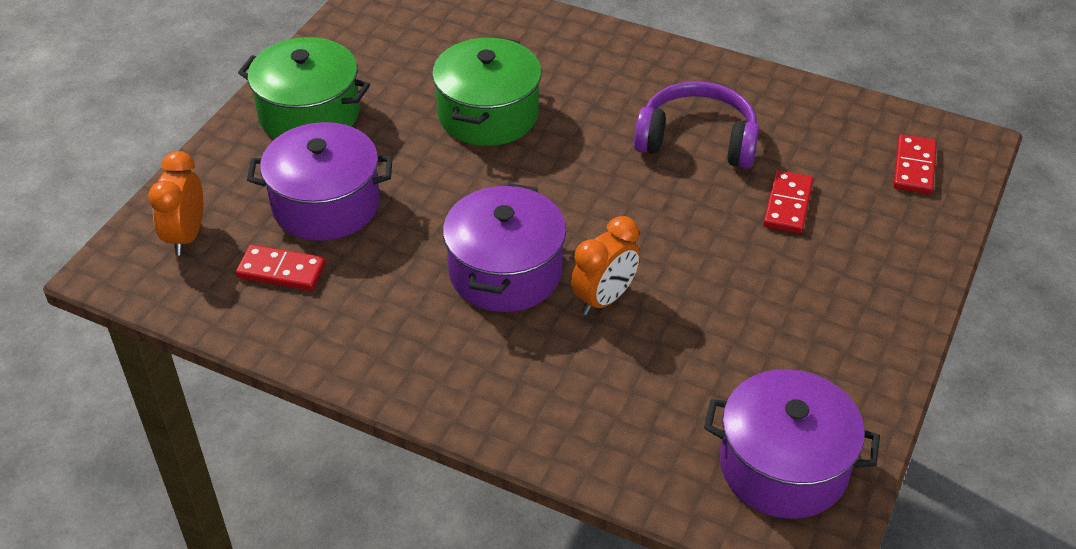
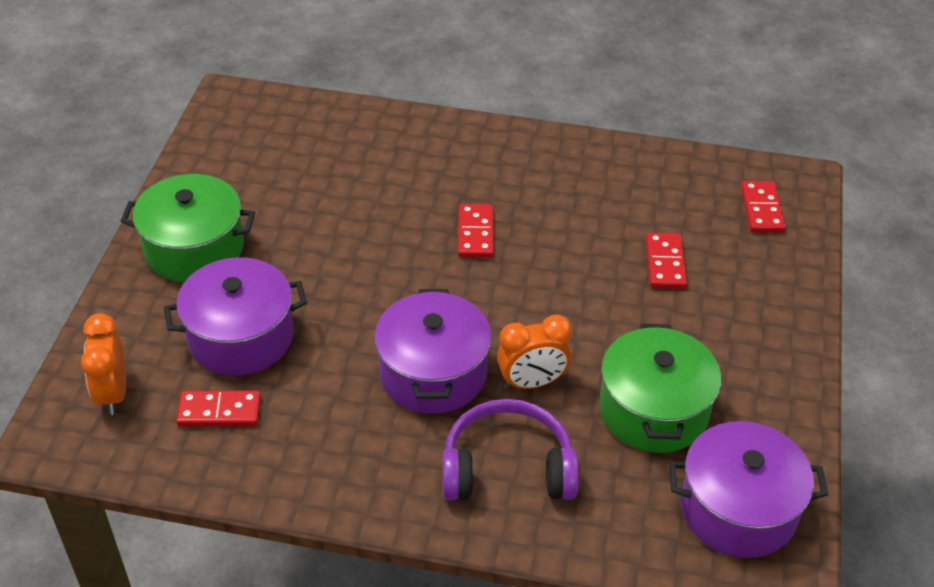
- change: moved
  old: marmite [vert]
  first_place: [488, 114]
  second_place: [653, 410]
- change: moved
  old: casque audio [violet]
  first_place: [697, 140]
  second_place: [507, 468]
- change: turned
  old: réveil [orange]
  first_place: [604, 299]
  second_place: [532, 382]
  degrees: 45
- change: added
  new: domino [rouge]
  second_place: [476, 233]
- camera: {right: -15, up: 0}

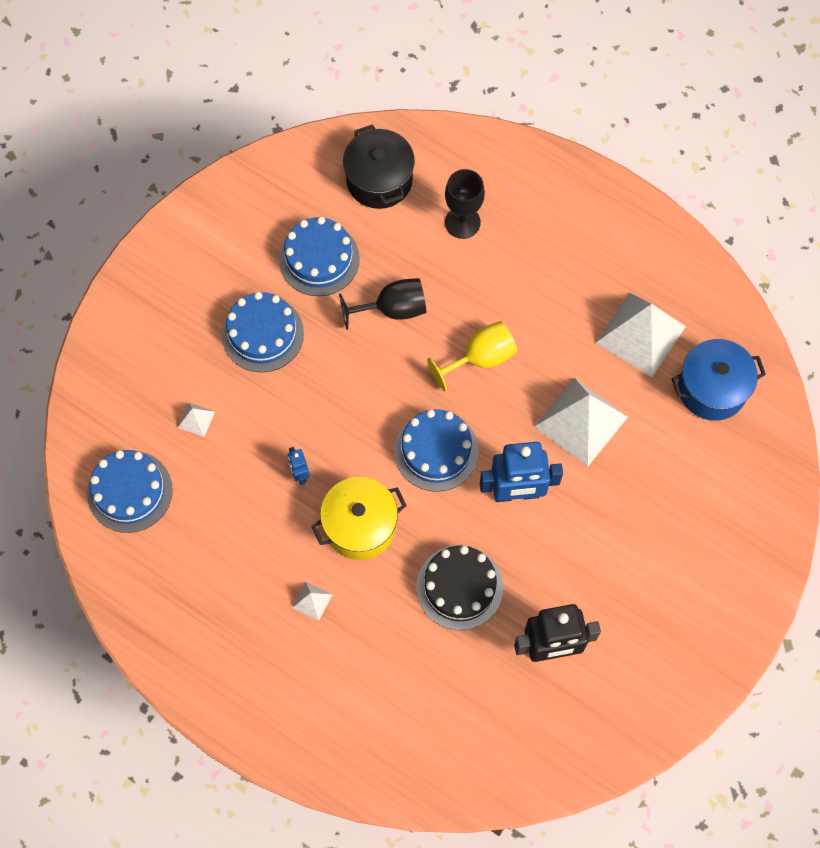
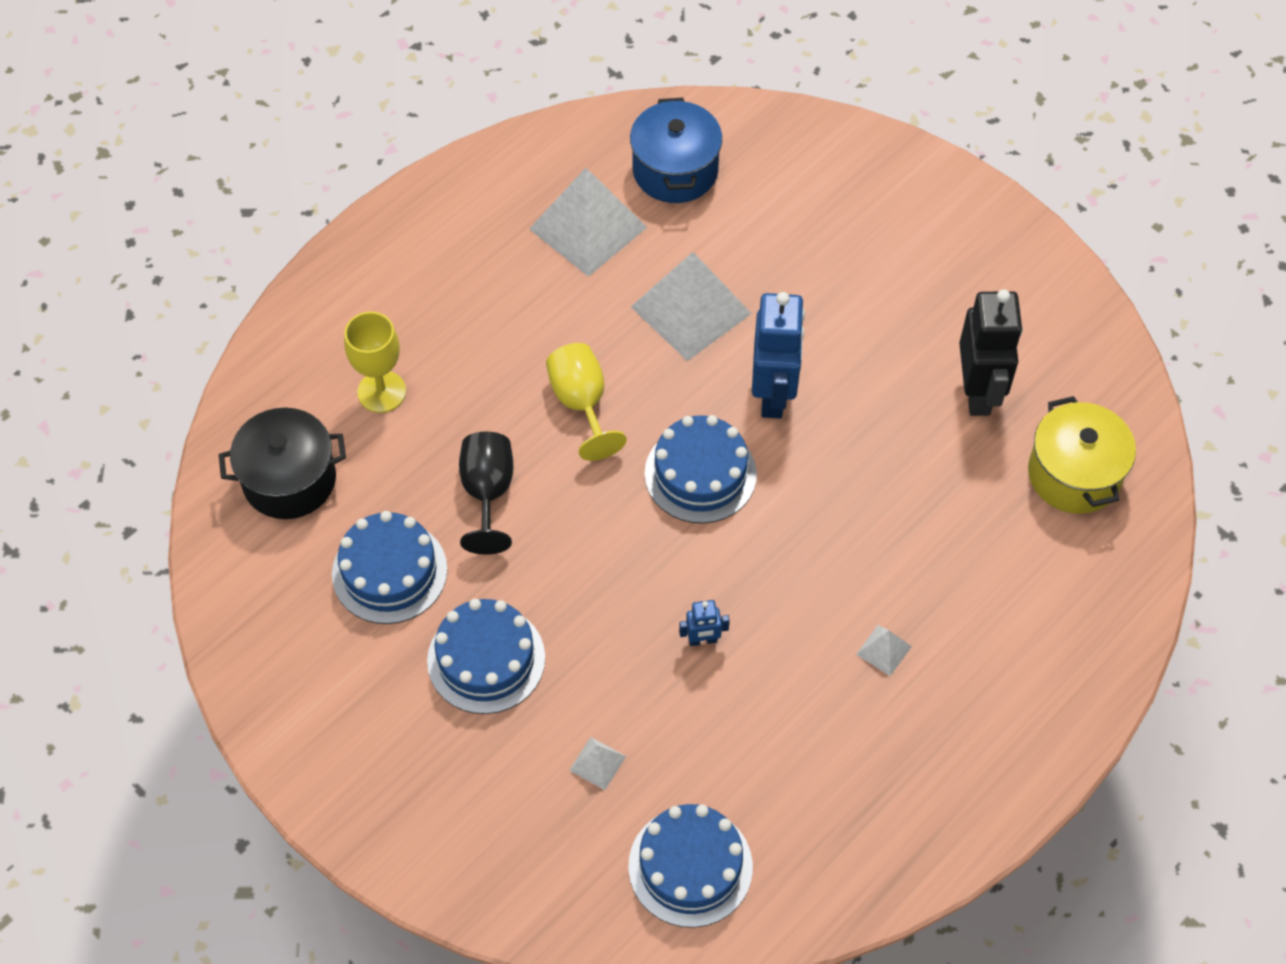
- change: recoloured
  old: verre à pied [noir]
  new: verre à pied [jaune]
  first_place: [462, 222]
  second_place: [381, 392]
- change: moved
  old: marmite [jaune]
  first_place: [360, 526]
  second_place: [1074, 474]
- change: removed
  old: gâteau [noir]
  first_place: [459, 587]
- camera: {right: -80, up: -10}

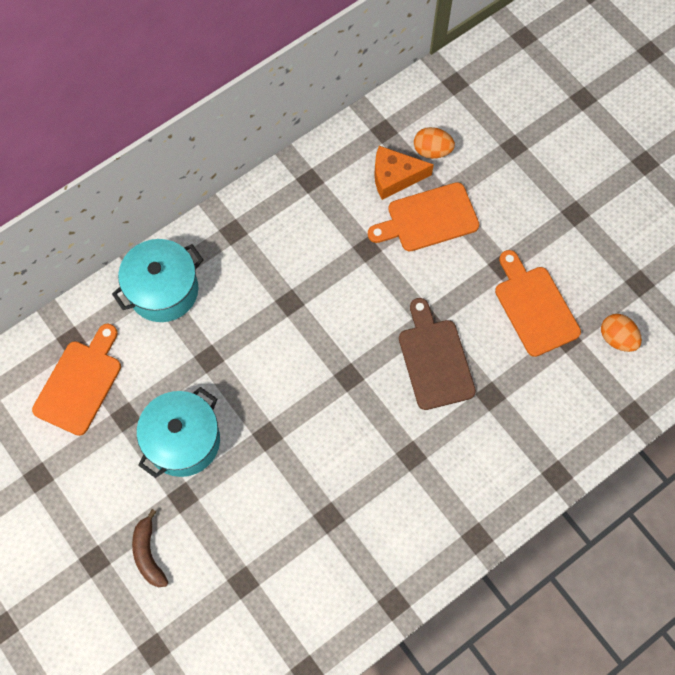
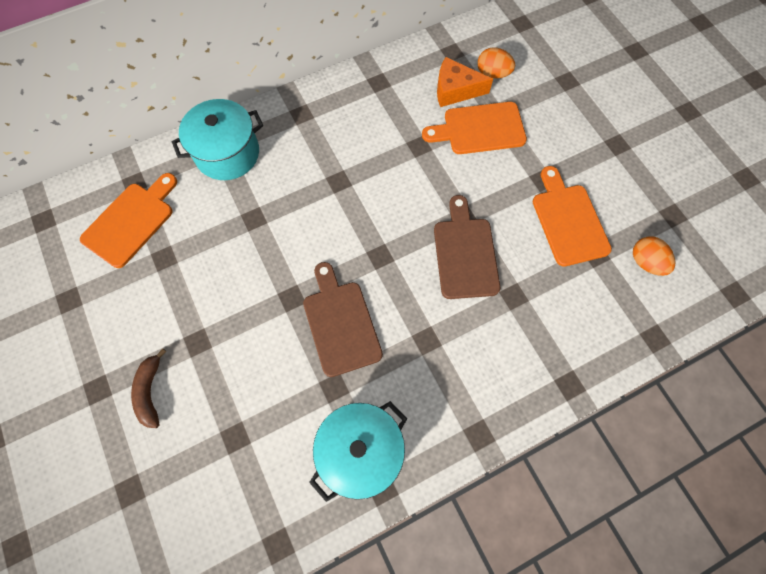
- change: moved
  old: marmite [turquoise]
  first_place: [183, 441]
  second_place: [361, 451]
- change: added
  new: planche à découper [marron]
  second_place: [340, 323]
- camera: {right: 10, up: 0}

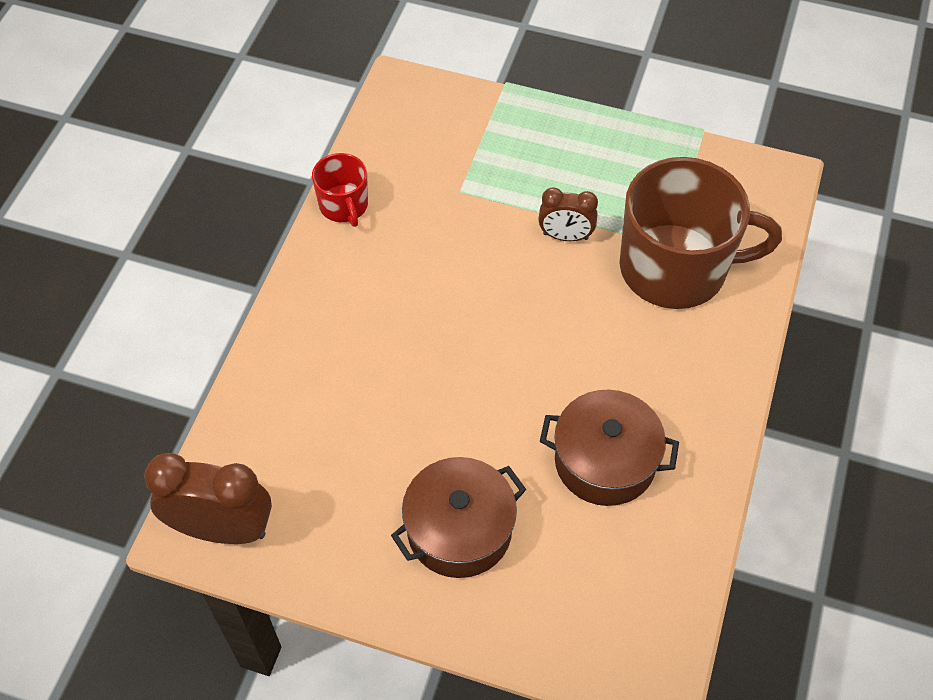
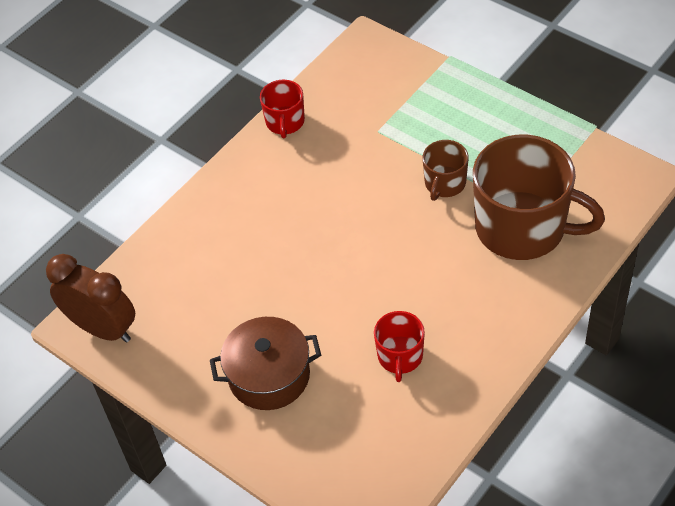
- change: replaced
  old: réveil [marron]
  new: tasse [marron]
  first_place: [565, 236]
  second_place: [444, 183]
- change: replaced
  old: marmite [marron]
  new: tasse [rouge]
  first_place: [605, 461]
  second_place: [400, 356]
- camera: {right: 25, up: -5}

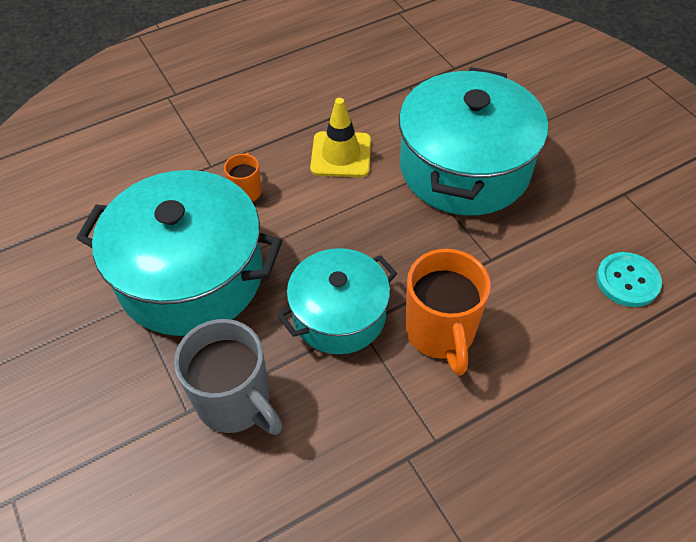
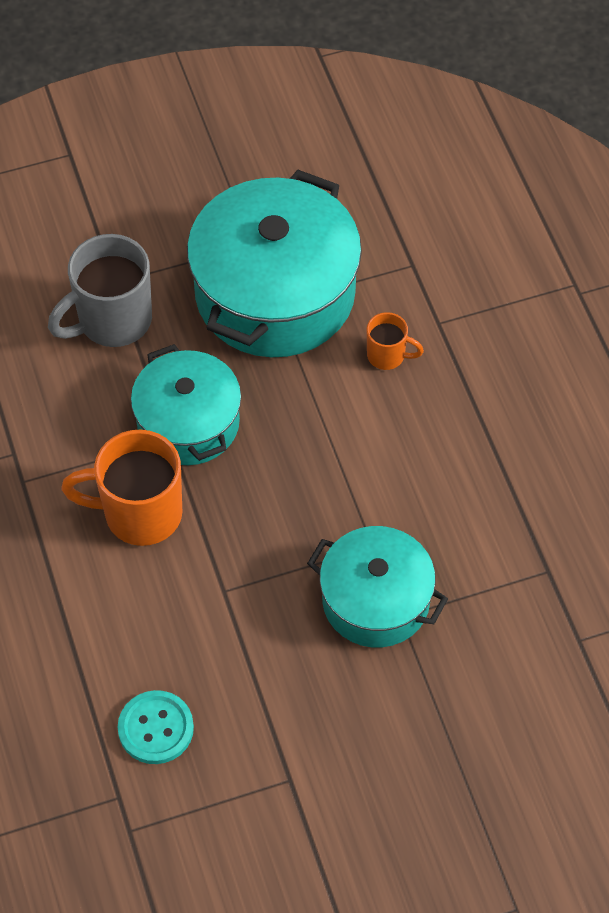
- change: resized
  old: marmite [turquoise]
  first_place: [464, 168]
  second_place: [376, 600]
  factor: 0.62
- change: removed
  old: cône de chantier [jaune]
  first_place: [341, 155]
- camera: {right: 100, up: 5}

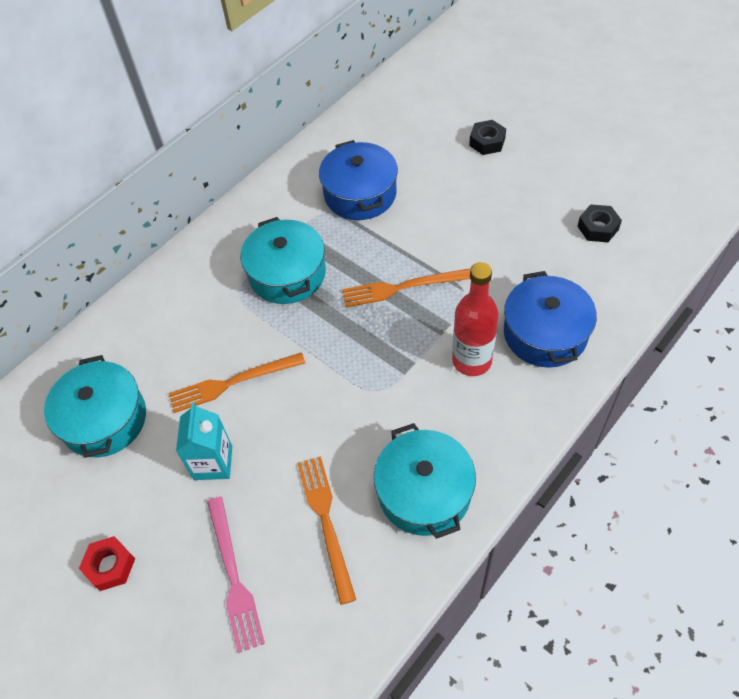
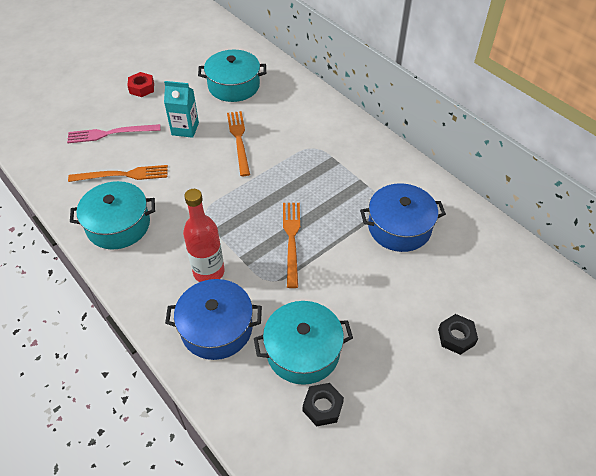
- change: moved
  old: marmite [turquoise]
  first_place: [287, 274]
  second_place: [303, 351]
- camera: {right: 95, up: -5}

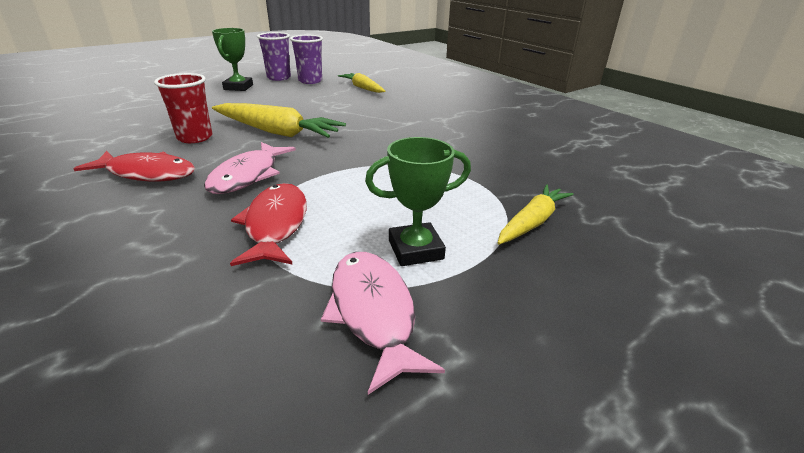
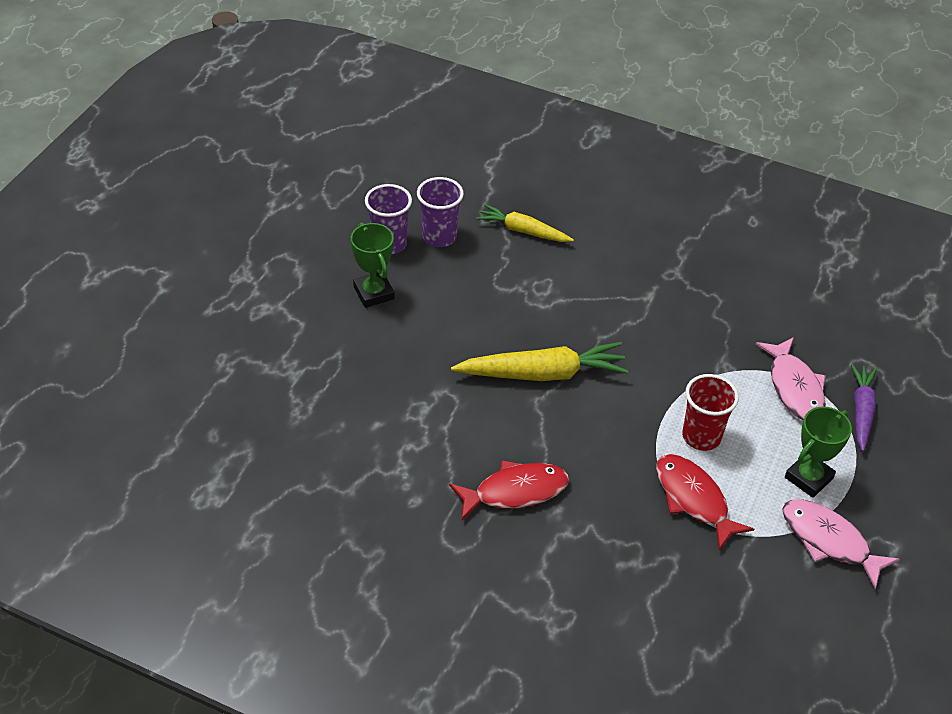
- change: moved
  old: gobelet [rouge]
  first_place: [195, 137]
  second_place: [701, 437]
- change: moved
  old: poisson [rose]
  first_place: [248, 175]
  second_place: [794, 388]
- change: recoloured
  old: carotte [jaune]
  new: carotte [violet]
  first_place: [532, 222]
  second_place: [861, 411]
- camera: {right: -30, up: 15}

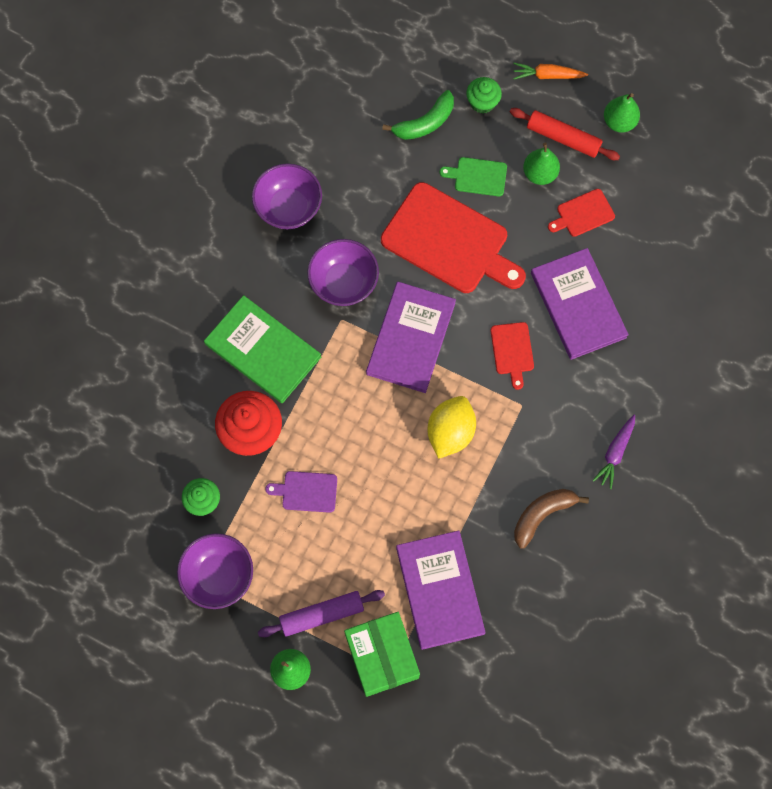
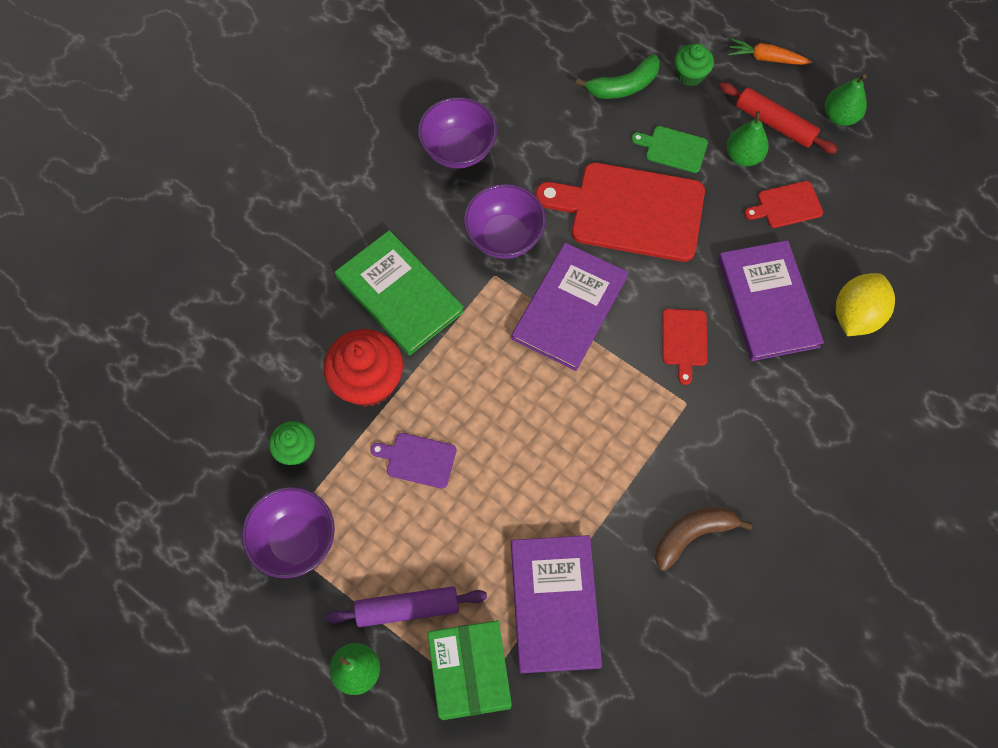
- change: turned
  old: planche à découper [rouge]
  first_place: [449, 241]
  second_place: [630, 211]
  degrees: 150
- change: moved
  old: citron [jaune]
  first_place: [450, 432]
  second_place: [855, 315]
- change: removed
  old: carotte [violet]
  first_place: [615, 453]
- camera: {right: 10, up: -5}

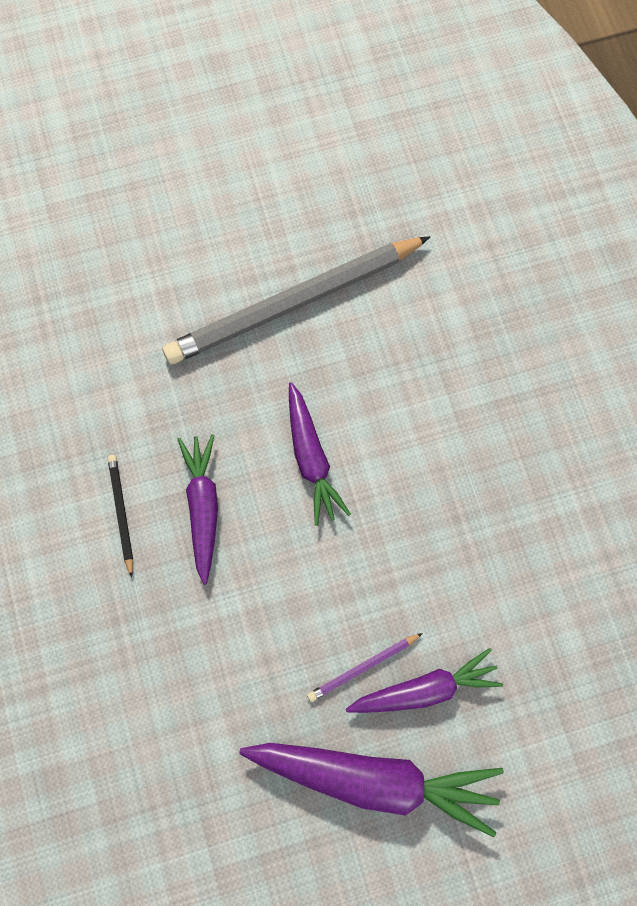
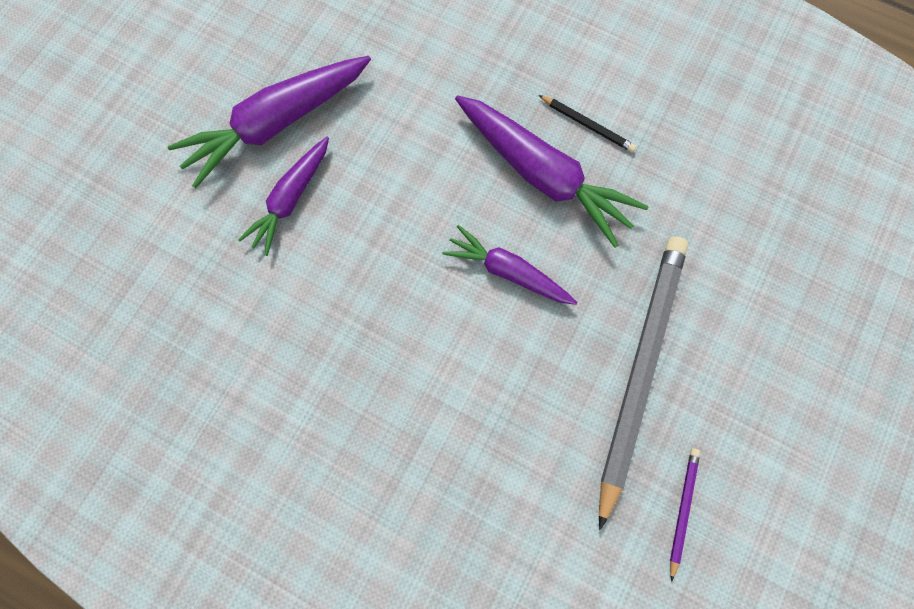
- change: resized
  old: carotte [violet]
  first_place: [203, 507]
  second_place: [543, 175]
  factor: 1.62
- change: moved
  old: crayon [violet]
  first_place: [363, 667]
  second_place: [682, 510]
- camera: {right: 135, up: 0}

